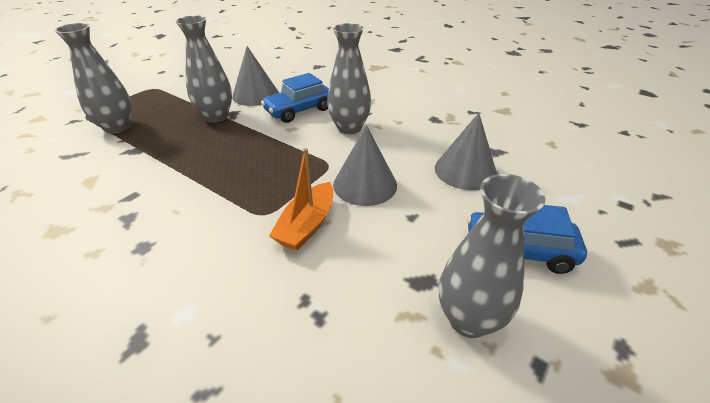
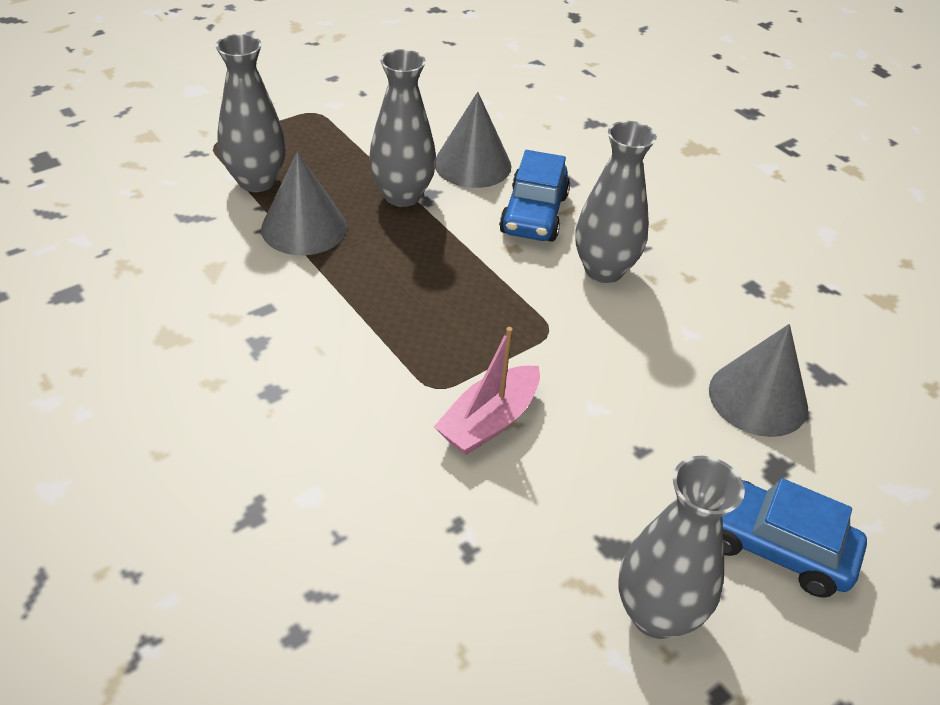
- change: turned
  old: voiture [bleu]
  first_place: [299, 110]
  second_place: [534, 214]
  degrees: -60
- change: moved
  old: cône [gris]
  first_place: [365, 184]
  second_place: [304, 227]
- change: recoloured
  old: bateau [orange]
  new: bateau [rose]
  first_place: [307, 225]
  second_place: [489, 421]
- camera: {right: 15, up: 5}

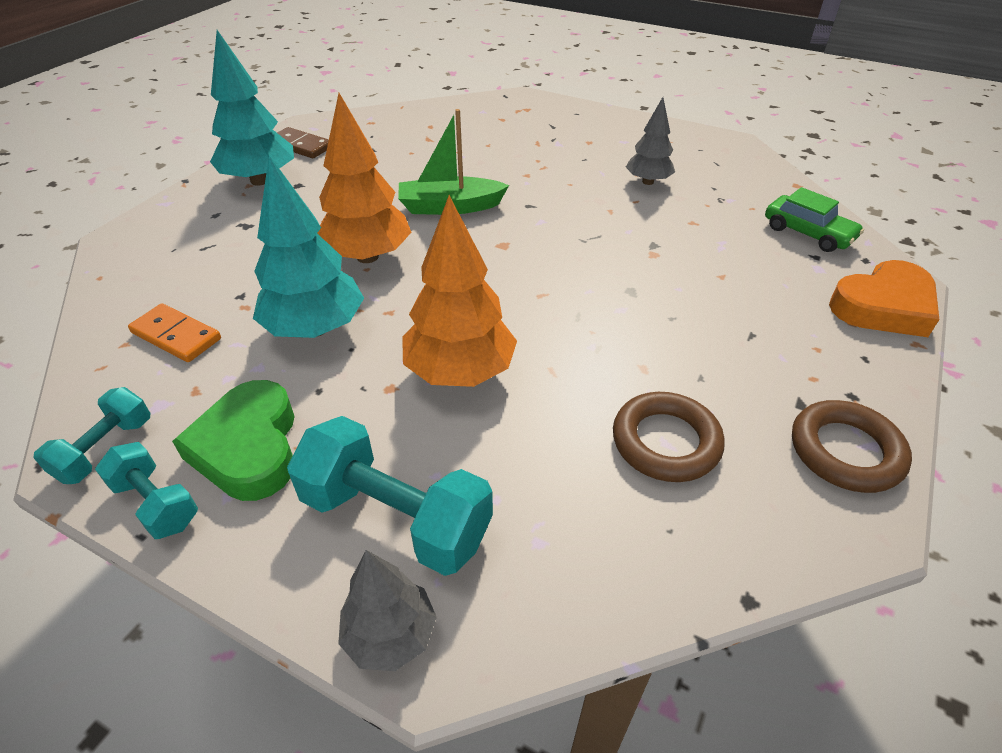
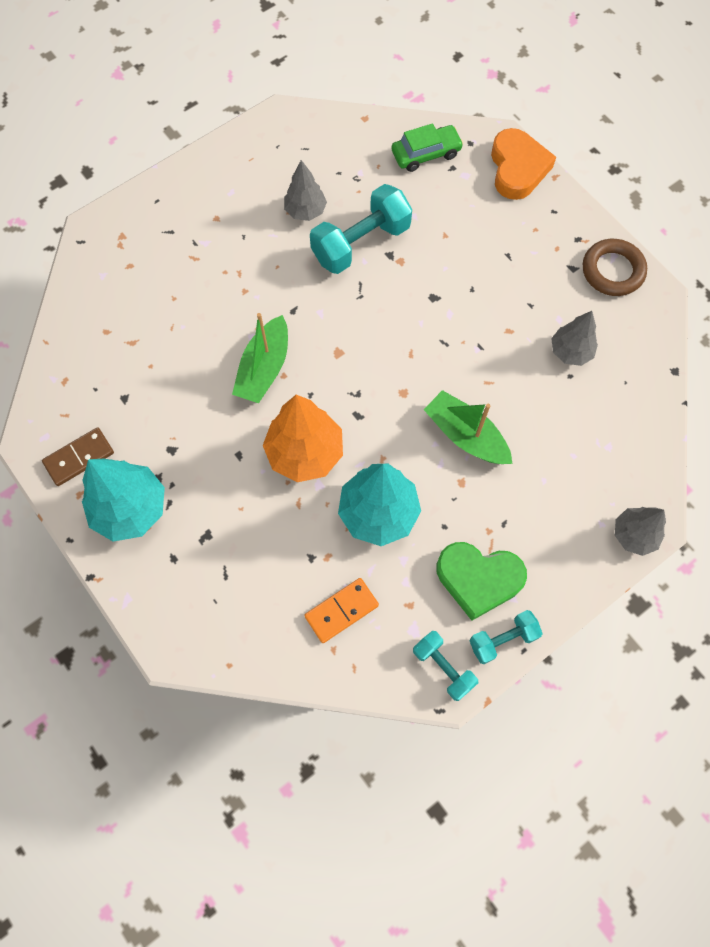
- change: replaced
  old: arbre [orange]
  new: bateau [vert]
  first_place: [460, 372]
  second_place: [466, 435]
- change: replaced
  old: anneau [marron]
  new: arbre [gris]
  first_place: [665, 442]
  second_place: [570, 352]
- change: moved
  old: haltère [turquoise]
  first_place: [396, 517]
  second_place: [360, 243]
- camera: {right: -65, up: 25}

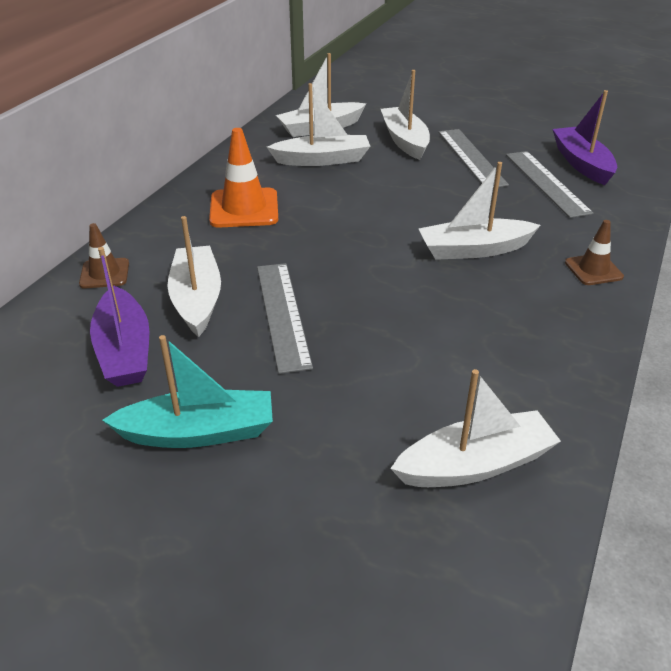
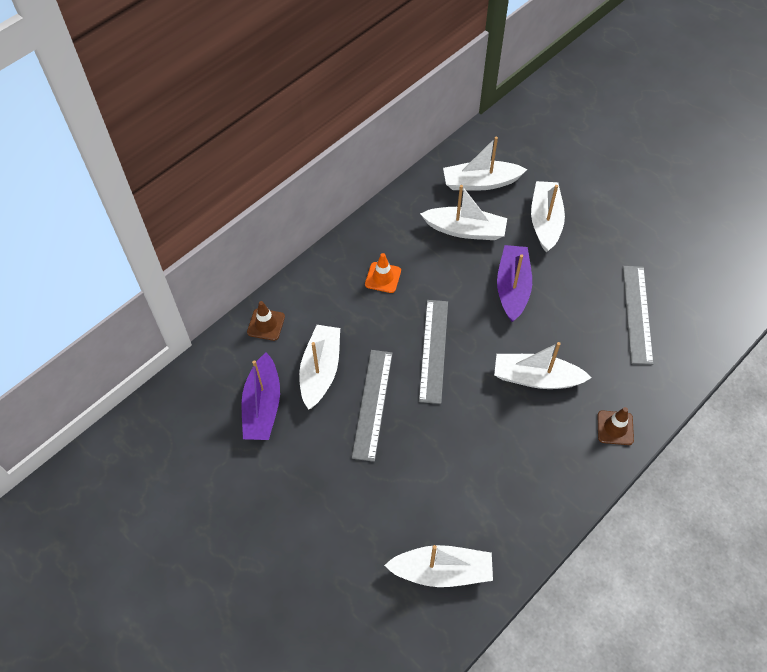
- change: moved
  old: bateau [violet]
  first_place: [581, 163]
  second_place: [512, 288]
- change: resized
  old: cône de chantier [orange]
  first_place: [244, 208]
  second_place: [383, 277]
  factor: 0.6
- change: moved
  old: règle [gris]
  first_place: [471, 157]
  second_place: [433, 350]
- change: removed
  old: bateau [turquoise]
  first_place: [198, 432]
- camera: {right: 20, up: 20}

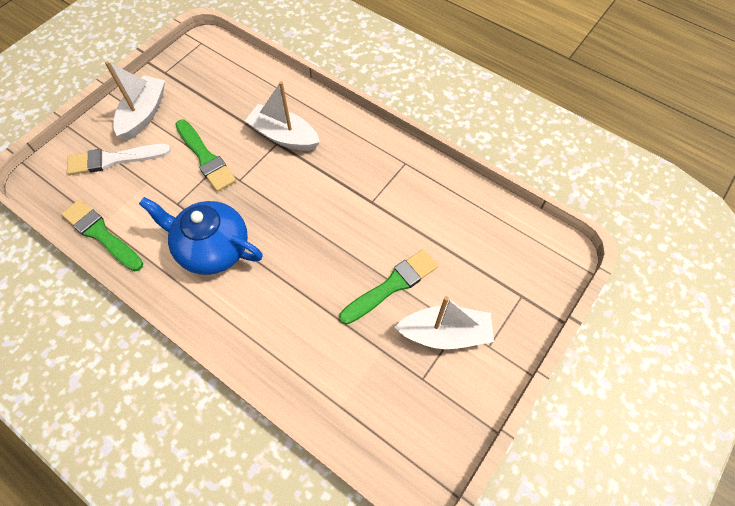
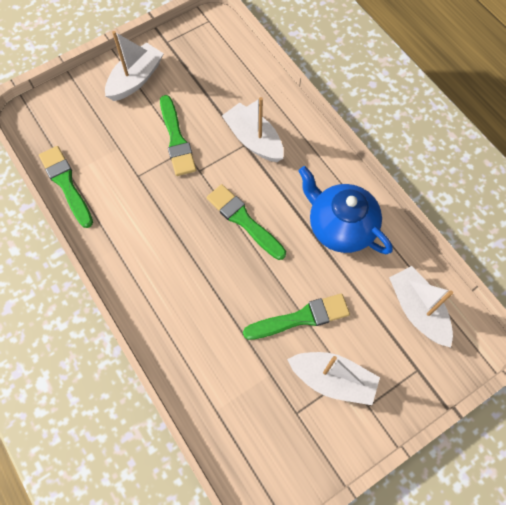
- change: removed
  old: pinceau [blanc]
  first_place: [114, 159]
- change: moved
  old: théière [bleu]
  first_place: [212, 248]
  second_place: [340, 226]
- change: added
  new: pinceau [vert]
  second_place: [243, 220]
- change: added
  new: bateau [blanc]
  second_place: [417, 310]
- camera: {right: 20, up: 5}

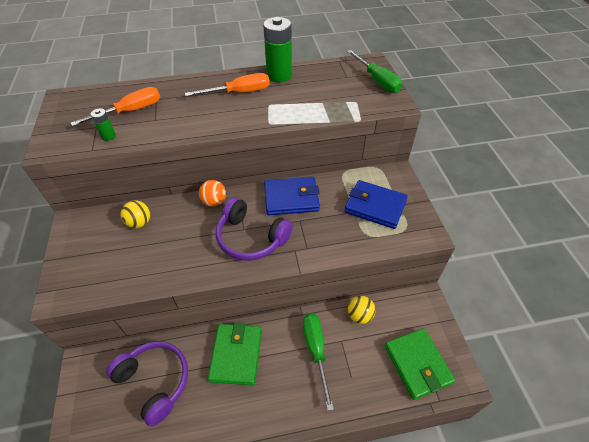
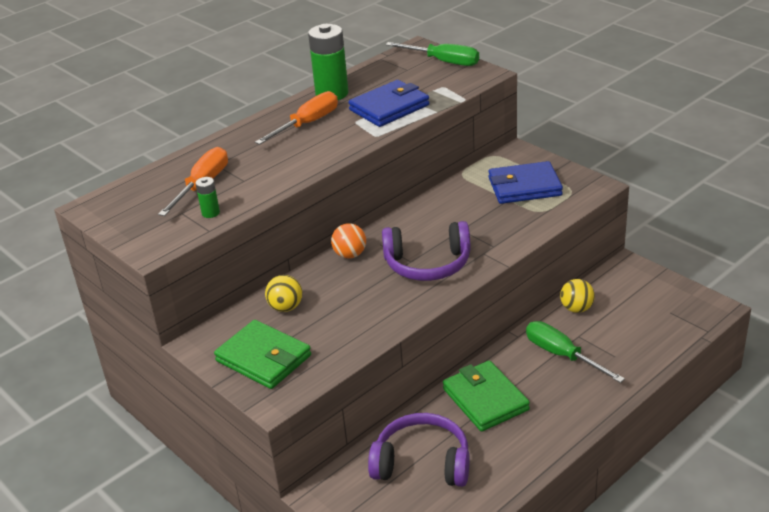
- change: moved
  old: portefeuille [bleu]
  first_place: [291, 198]
  second_place: [389, 107]
- change: moved
  old: portefeuille [vert]
  first_place: [417, 364]
  second_place: [263, 358]
- camera: {right: -30, up: -15}

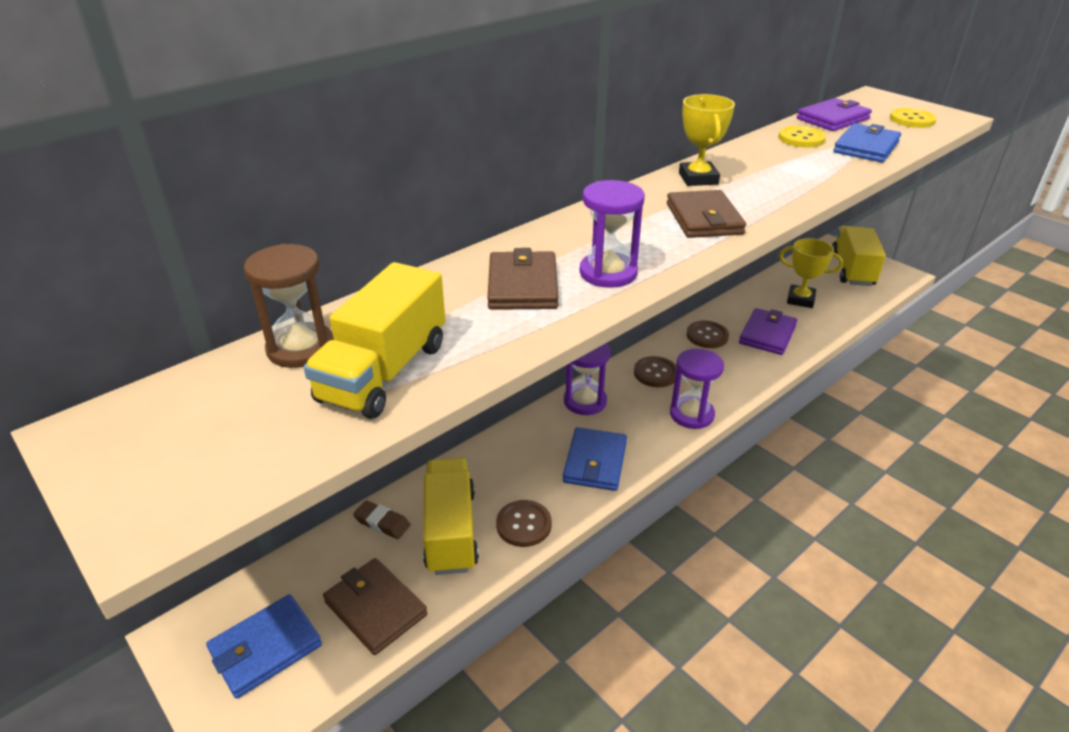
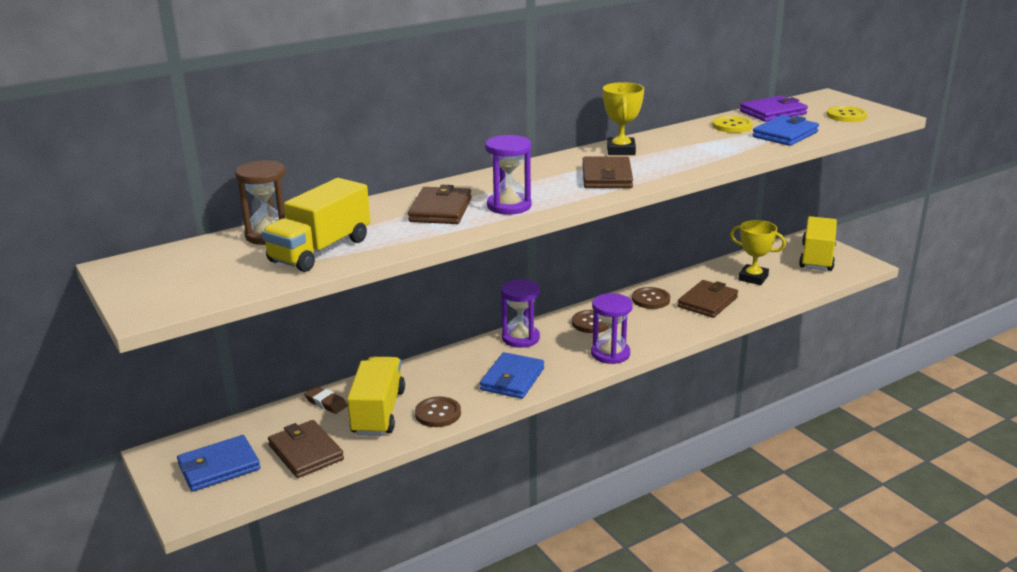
- change: recoloured
  old: portefeuille [violet]
  new: portefeuille [marron]
  first_place: [767, 334]
  second_place: [707, 302]
- camera: {right: 10, up: -10}

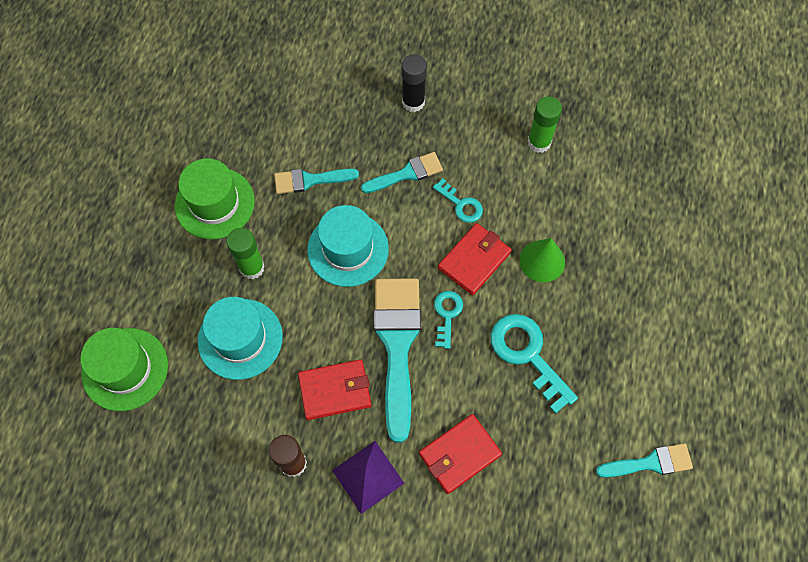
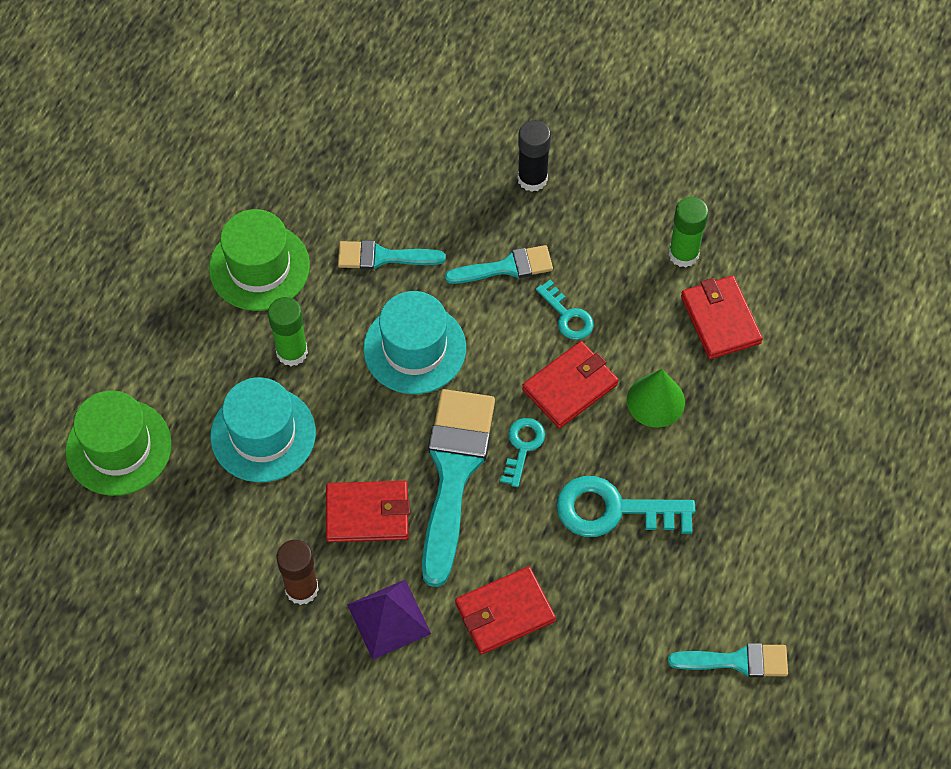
- change: turned
  old: clé [turquoise]
  first_place: [527, 354]
  second_place: [612, 510]
  degrees: -60
- change: added
  new: portefeuille [rouge]
  second_place: [720, 319]
- camera: {right: 10, up: -5}

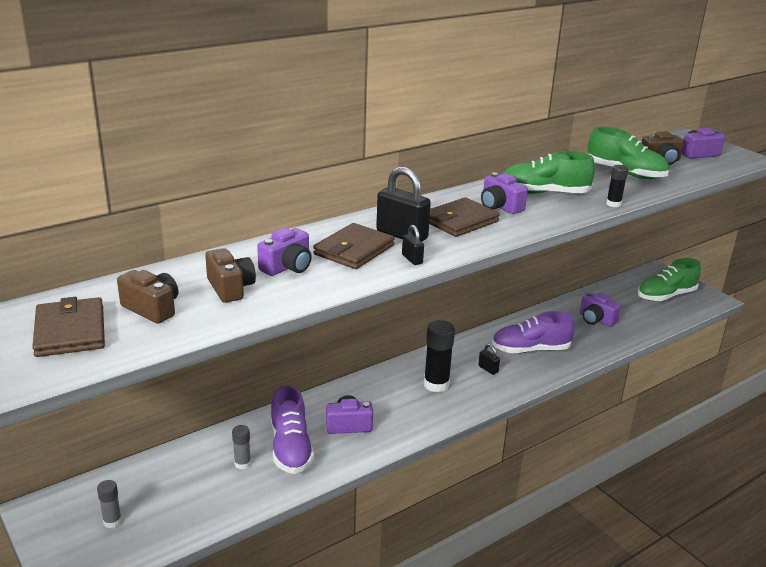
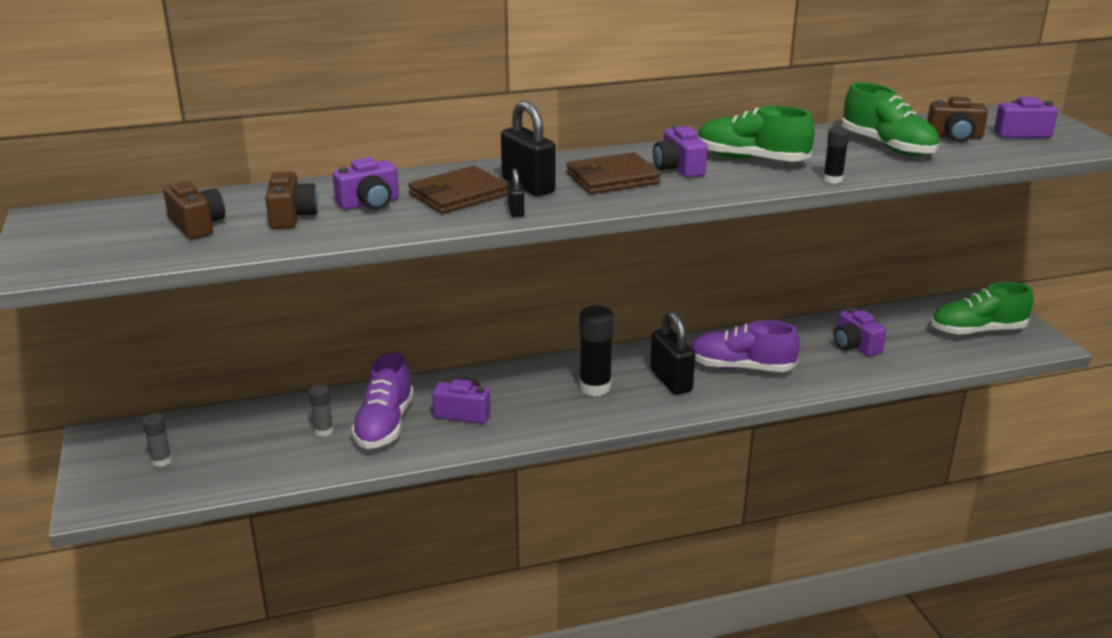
- change: removed
  old: portefeuille [marron]
  first_place: [70, 331]
- change: resized
  old: cadenas [noir]
  first_place: [488, 369]
  second_place: [671, 381]
  factor: 2.04
- camera: {right: 20, up: 0}

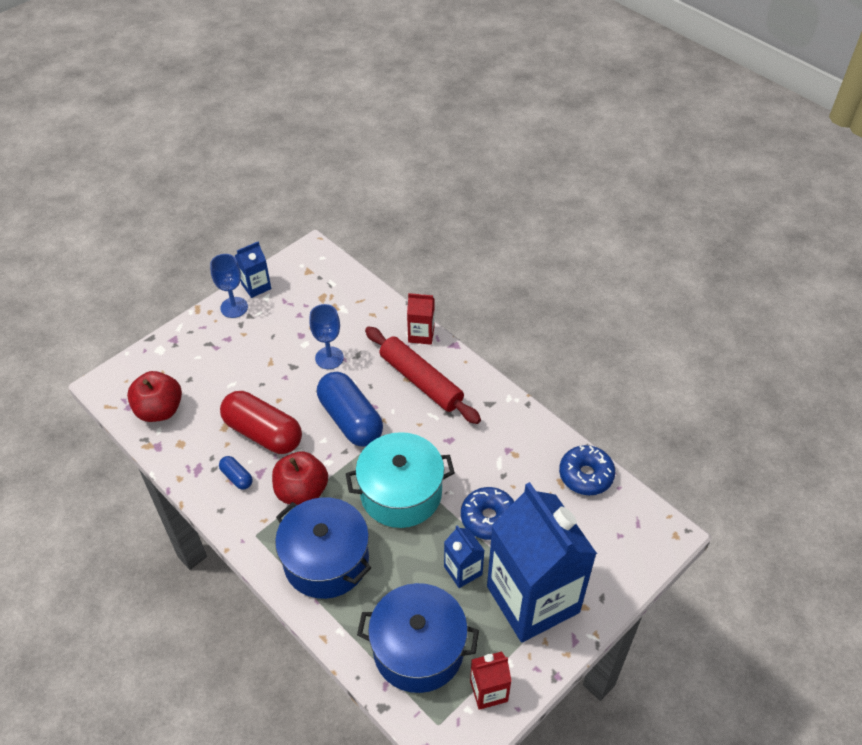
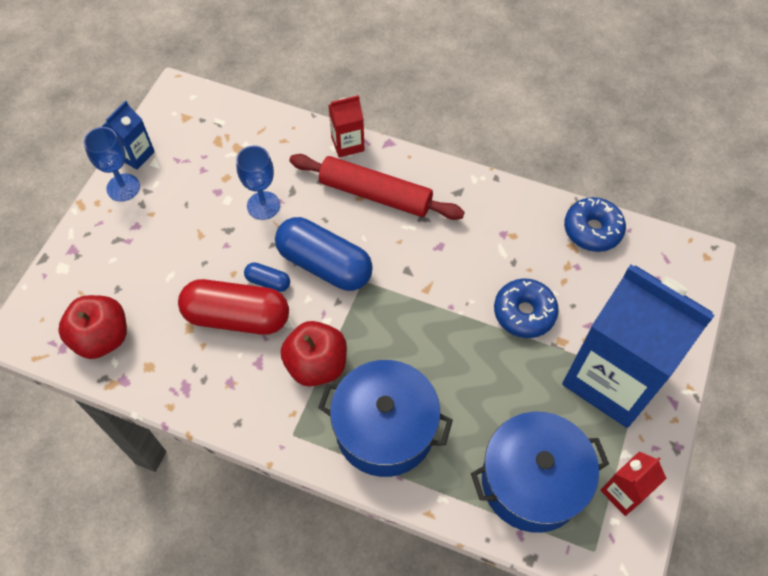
- change: removed
  old: marmite [turquoise]
  first_place: [401, 493]
- change: moved
  old: gélule [bleu]
  first_place: [237, 477]
  second_place: [268, 282]
- change: removed
  old: brique de lait [bleu]
  first_place: [463, 570]
- camera: {right: -25, up: 10}

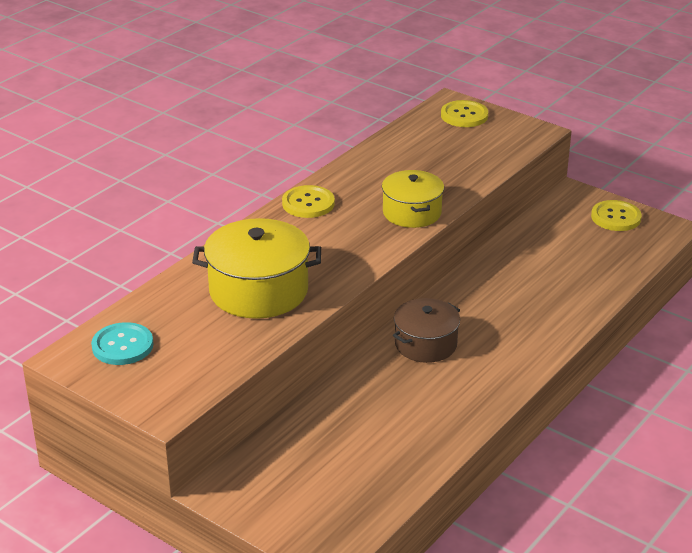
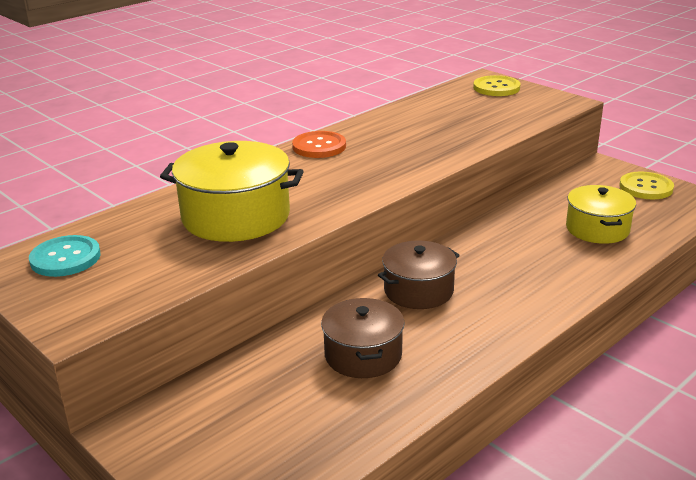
- change: moved
  old: marmite [jaune]
  first_place: [412, 212]
  second_place: [597, 229]
- change: recoloured
  old: bouton [jaune]
  new: bouton [orange]
  first_place: [308, 203]
  second_place: [319, 146]
- change: added
  new: marmite [marron]
  second_place: [363, 355]
- camera: {right: 10, up: -5}

